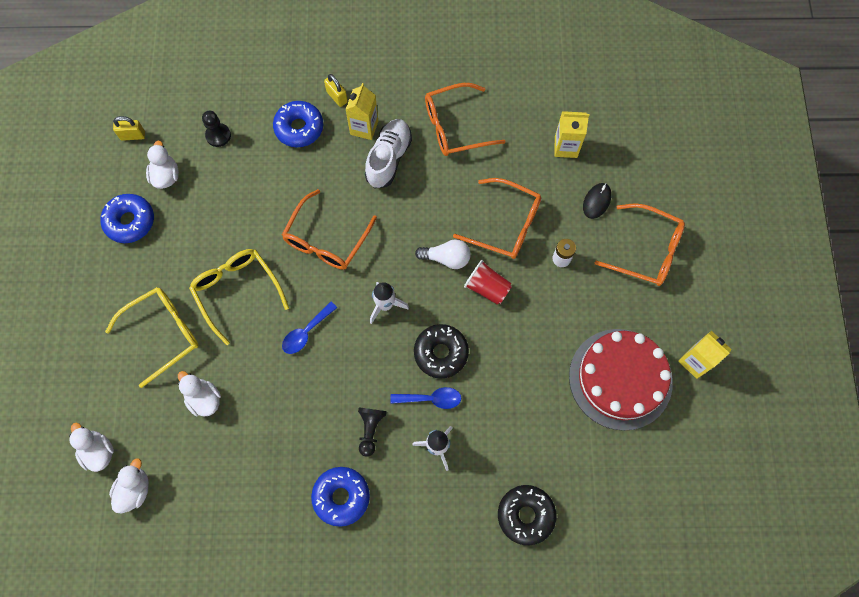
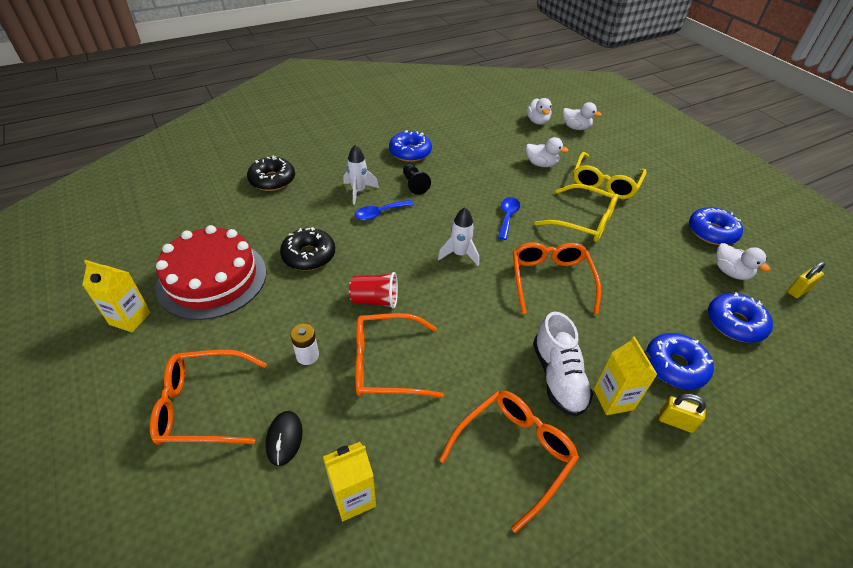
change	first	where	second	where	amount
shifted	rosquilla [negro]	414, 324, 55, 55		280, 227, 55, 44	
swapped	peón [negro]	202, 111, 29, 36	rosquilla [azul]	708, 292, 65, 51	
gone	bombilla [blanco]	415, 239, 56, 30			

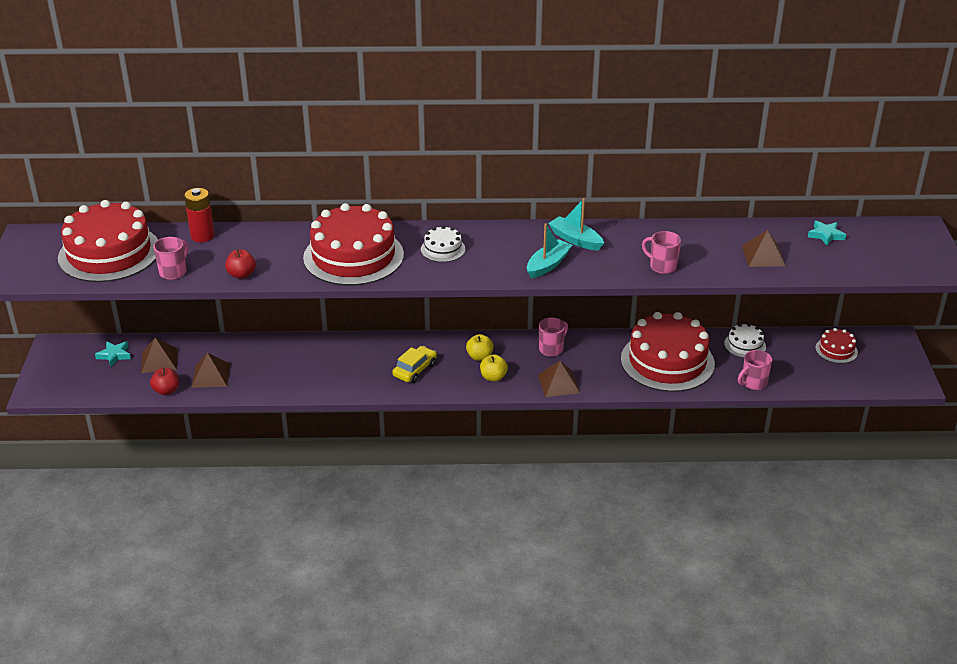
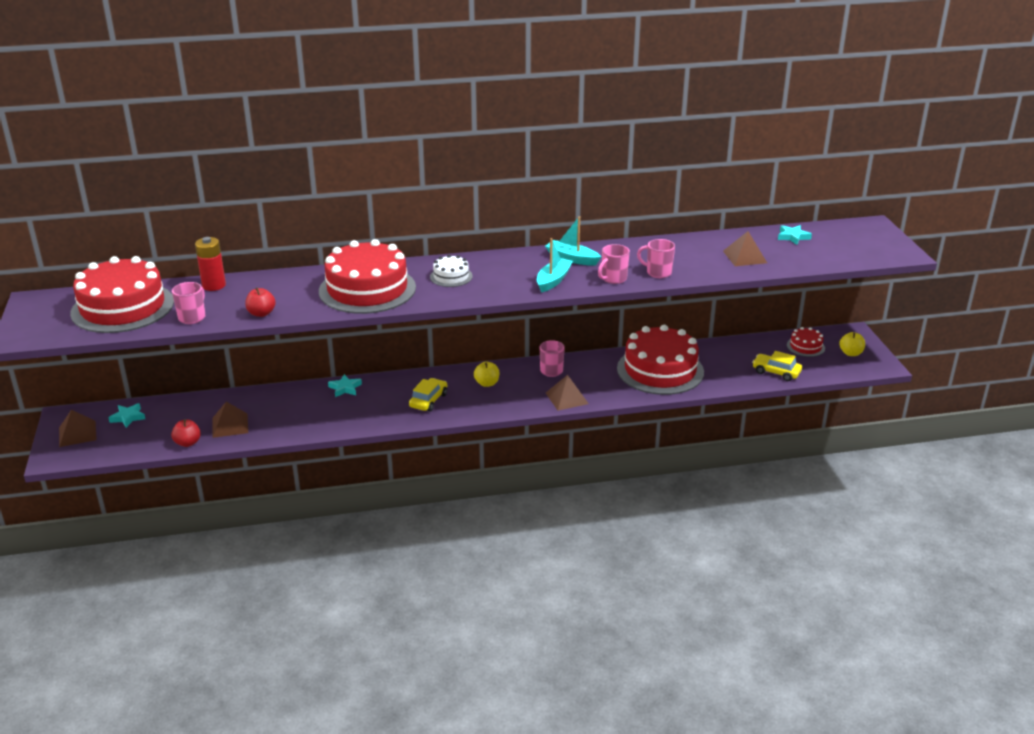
change	first	where	second	where	amount
shifted	pirámide [marrón]	141, 338, 36, 35		59, 410, 38, 37	
new			estrella [turquesa]	328, 374, 34, 23	
shifted	taza [rosa]	738, 350, 34, 40		598, 244, 32, 40	
new			coche [amarillo]	752, 351, 50, 30	
shifted	manzana [amarillo]	480, 354, 28, 28		839, 332, 26, 24	
gone	tarta [blanco]	724, 323, 42, 35			

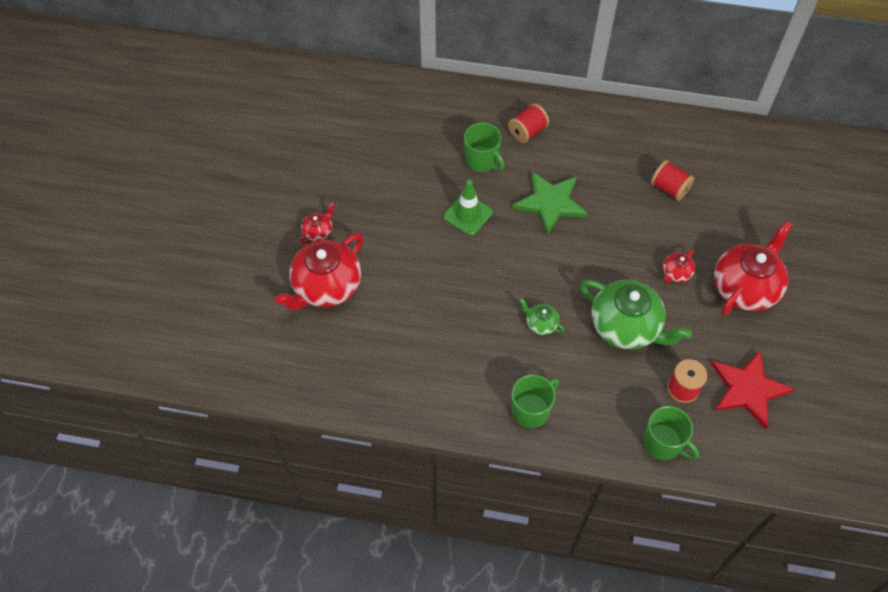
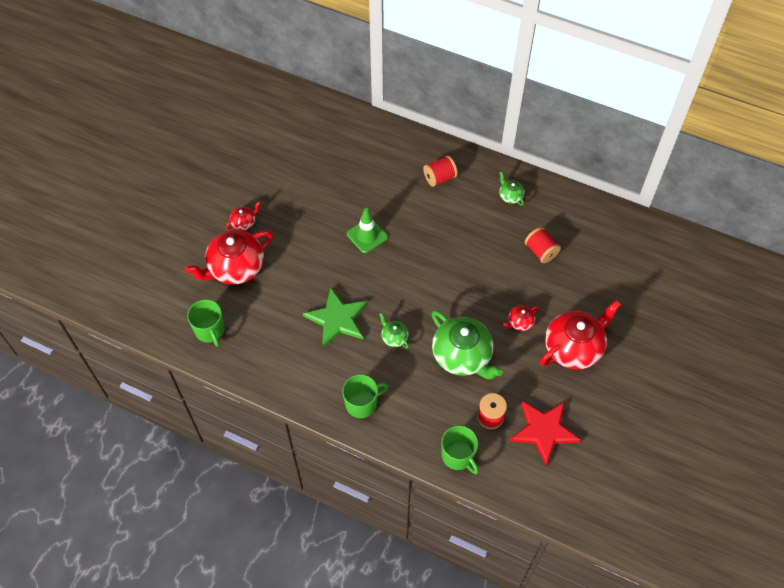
change	first	where	second	where	amount
shifted	taza [verde]	464, 122, 40, 50		187, 299, 38, 48	
shifted	estrella [verde]	512, 171, 76, 64		303, 288, 65, 59	
new			tetera [verde]	499, 171, 26, 35	

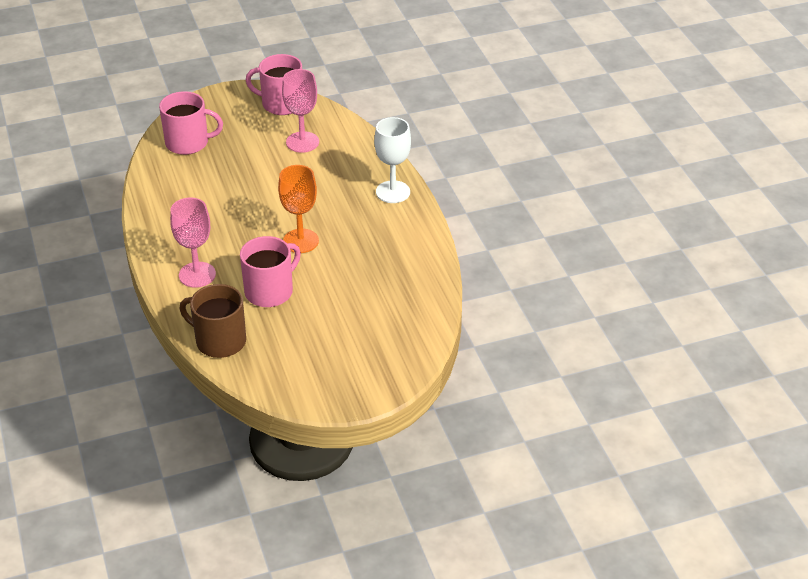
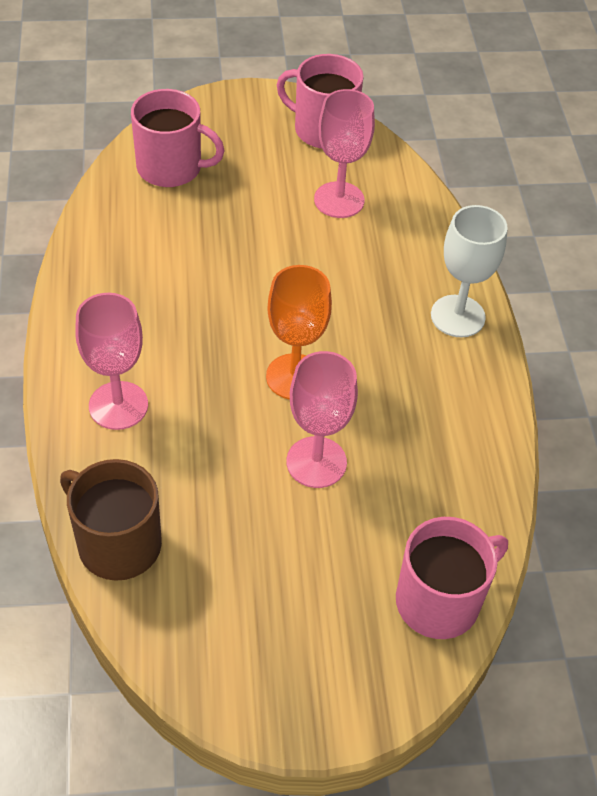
change	first	where	second	where	amount
new			copa [rosa]	286, 351, 72, 137	
shifted	taza [rosa]	240, 236, 61, 71		396, 517, 112, 122	

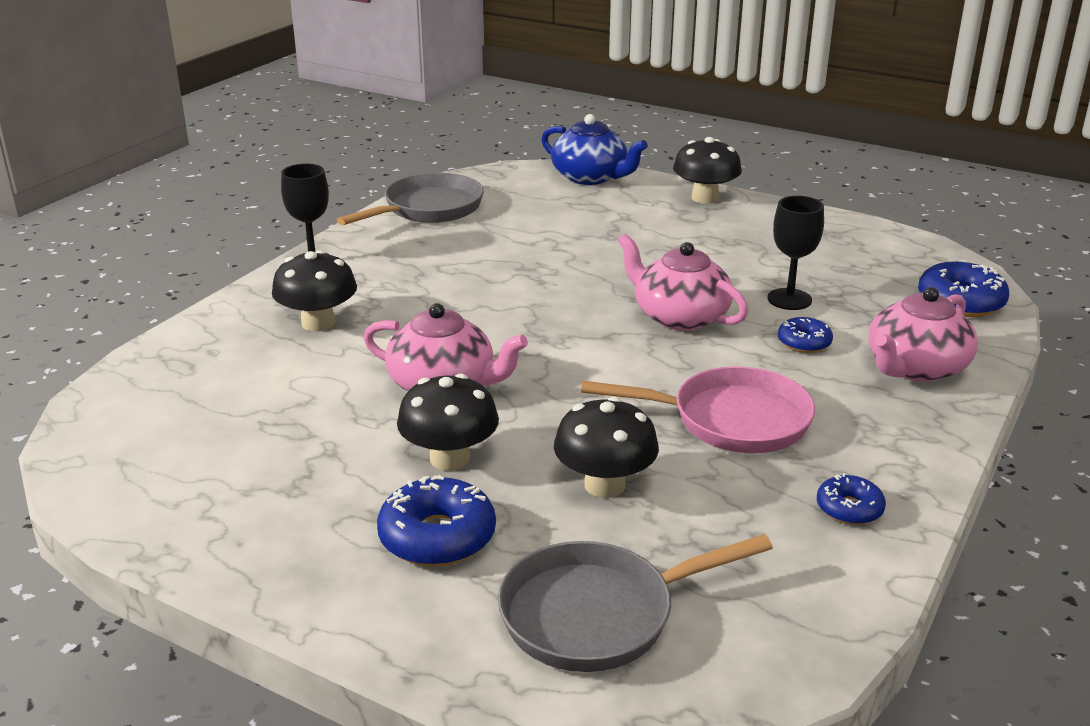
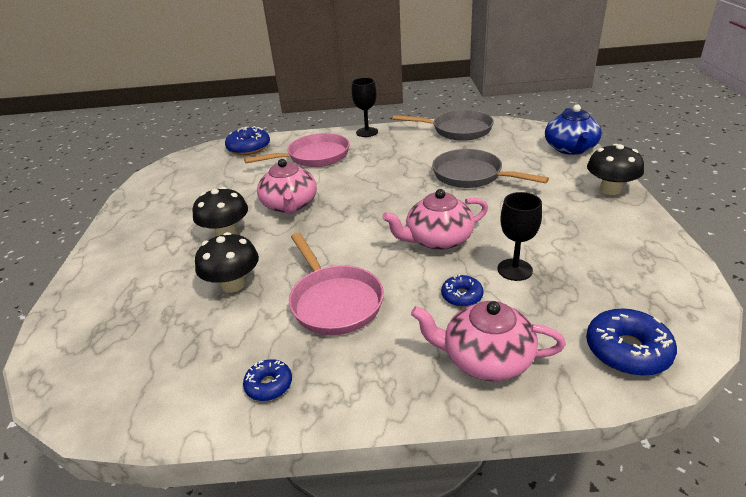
change	first	where	second	where	amount
shifted	rosquilla [azul]	377, 475, 119, 91		225, 126, 45, 29	
swapped	seta [negro]	272, 250, 85, 81	sartén [rosa]	244, 133, 106, 34	
rotated	tetera [rosa]	618, 234, 130, 97		382, 189, 106, 61	120 degrees counterclockwise
shifted	sartén [gris]	498, 534, 275, 138		432, 149, 117, 39	

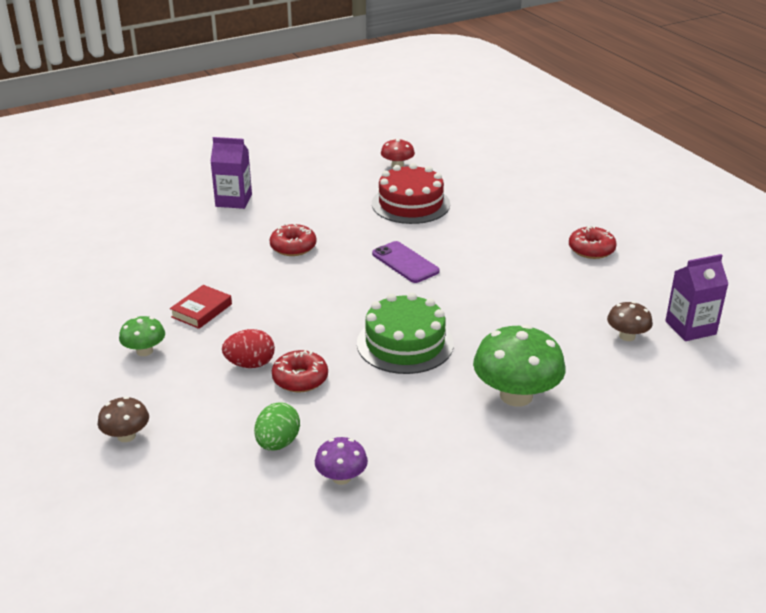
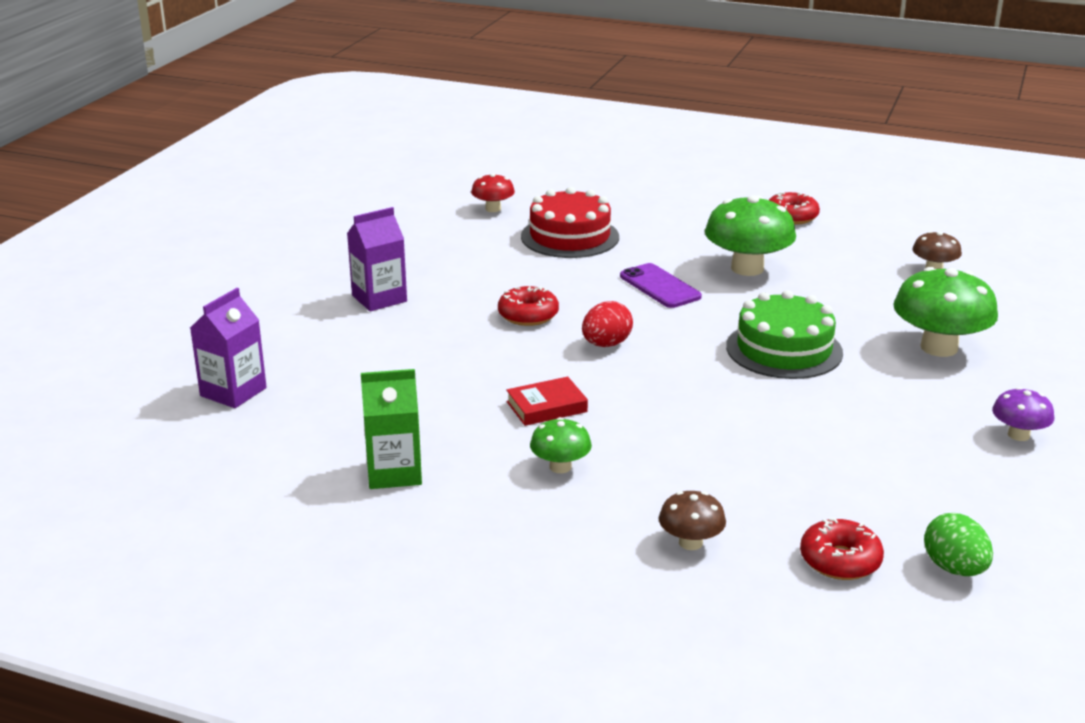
change	first	where	second	where	amount
shifted	cartón de leche [morado]	665, 254, 63, 87		190, 288, 77, 120	
new			cartón de leche [verde]	361, 369, 61, 120	
rotated	libro [rojo]	170, 285, 62, 44		506, 377, 82, 49	75 degrees clockwise
shifted	huevo [rojo]	222, 329, 53, 39		582, 301, 51, 46	
rotated	móvil [morado]	372, 241, 68, 42		620, 263, 82, 45	45 degrees clockwise
new			seta [verde]	705, 195, 91, 81	
shifted	rosquilla [rojo]	272, 349, 56, 43		800, 518, 84, 62	
shifted	huevo [verde]	254, 402, 46, 49		924, 513, 69, 63	
shifted	seta [morado]	315, 437, 53, 48		992, 387, 62, 54	

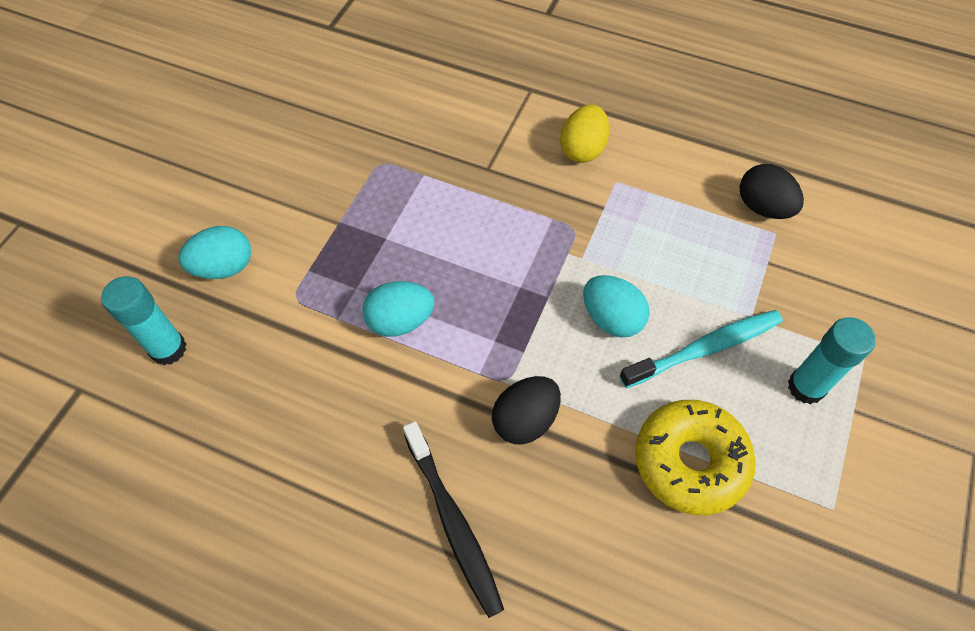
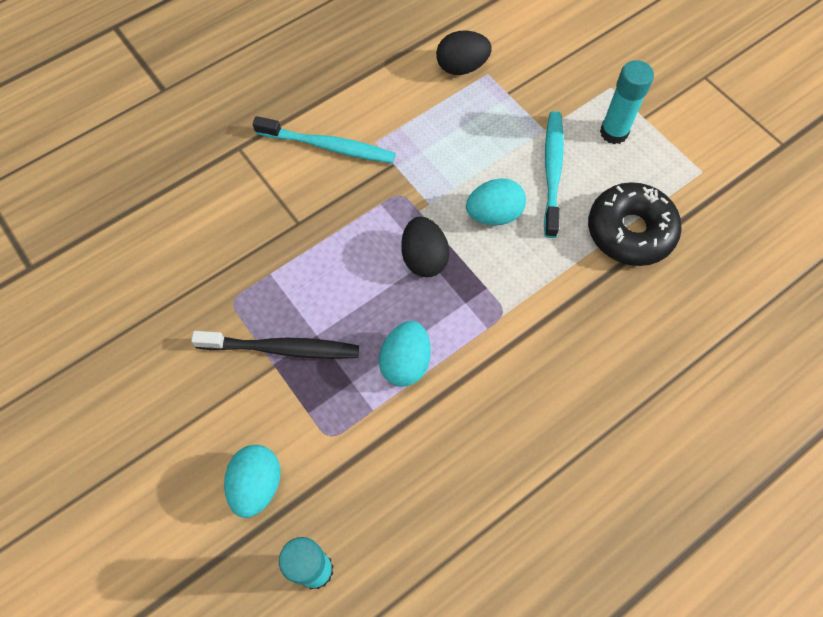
change	first	where	second	where	amount
shifted	cepillo de dientes [negro]	403, 421, 101, 197		191, 331, 168, 28	
swapped	huevo [amarillo]	560, 105, 50, 58	cepillo de dientes [turquesa]	253, 116, 143, 47	
shifted	huevo [negro]	492, 376, 69, 69		401, 217, 48, 60	
repainted	rosquilla [amarillo]	635, 400, 121, 115	rosquilla [negro]	588, 182, 94, 84	

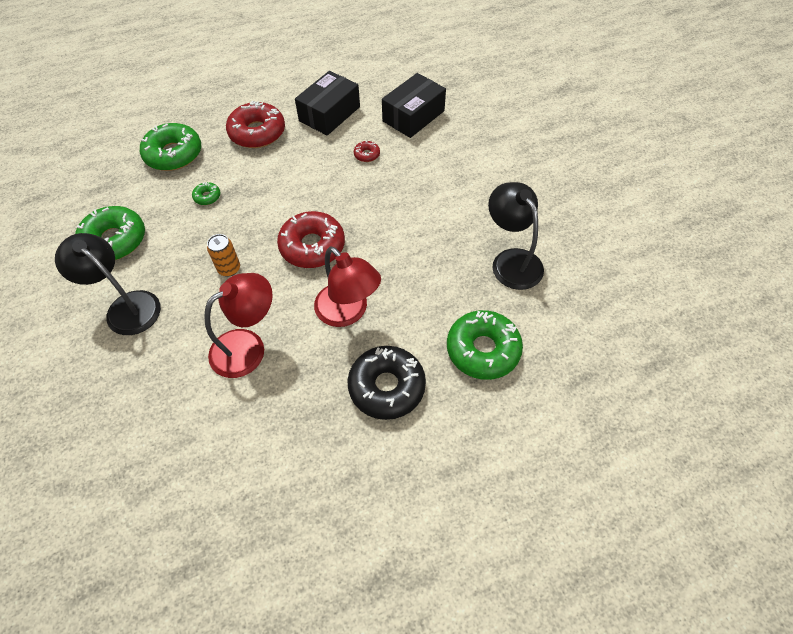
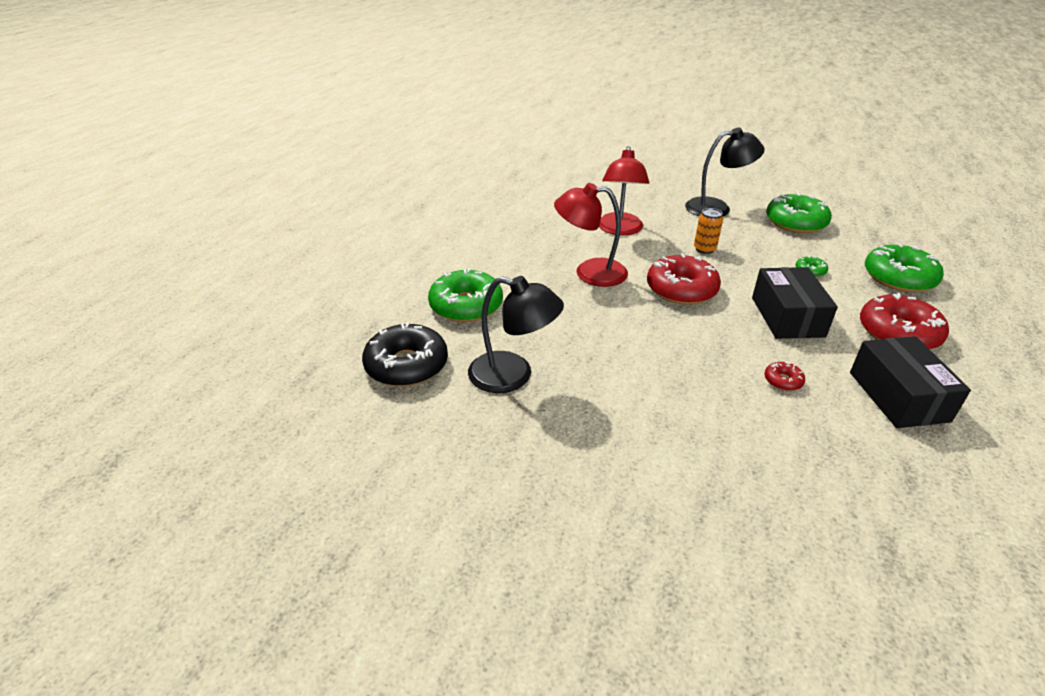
change	first	where	second	where	amount
shifted	rosquilla [negro]	347, 346, 79, 74		362, 322, 86, 65	
shifted	caja [negro]	382, 73, 64, 65		752, 267, 86, 72	

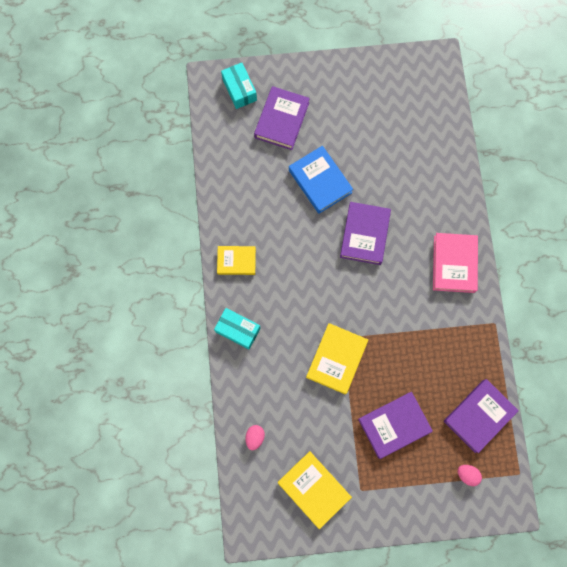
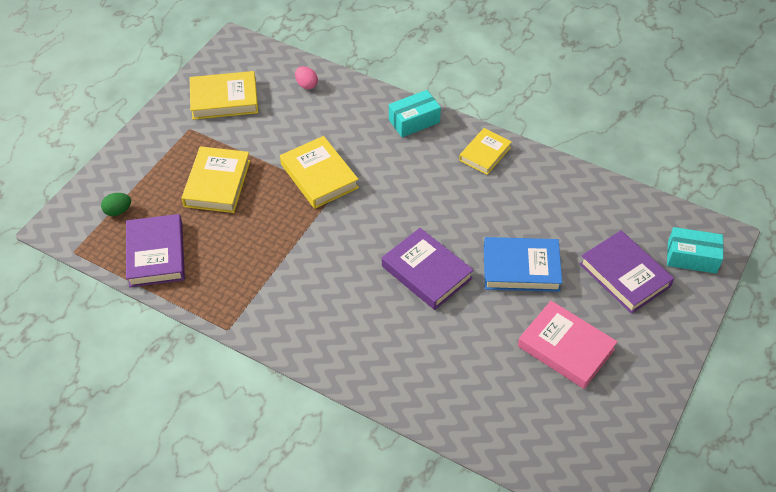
change	first	where	second	where	amount
repainted	huevo [rosa]	458, 465, 24, 21	huevo [verde]	101, 193, 30, 23	
repainted	libro [morado]	358, 392, 75, 67	libro [amarillo]	182, 146, 68, 67	
shifted	libro [rosa]	433, 233, 45, 60		518, 301, 100, 88	

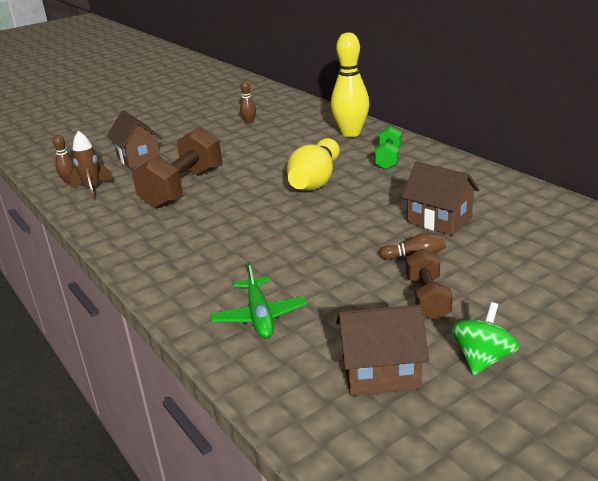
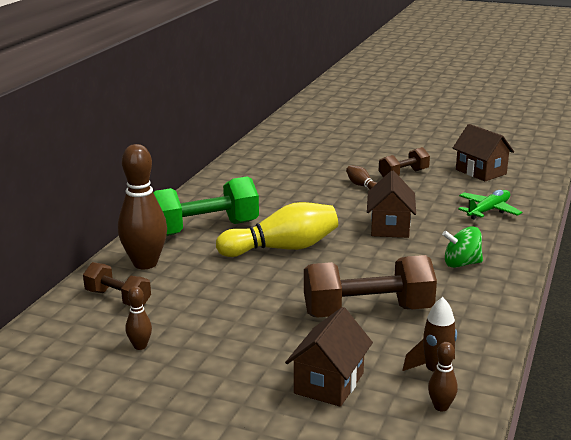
change	first	where	second	where	amount
new			mancuerna [marrón]	83, 262, 68, 44	
repainted	bolo [amarillo]	331, 32, 39, 105	bolo [marrón]	118, 144, 49, 125	
scaled	mancuerna [verde]	374, 126, 27, 44		153, 176, 106, 60	x1.77
shifted	casa [marrón]	401, 162, 79, 74		367, 170, 49, 68	
shifted	peonza [verde]	451, 302, 68, 73		442, 227, 41, 41	

